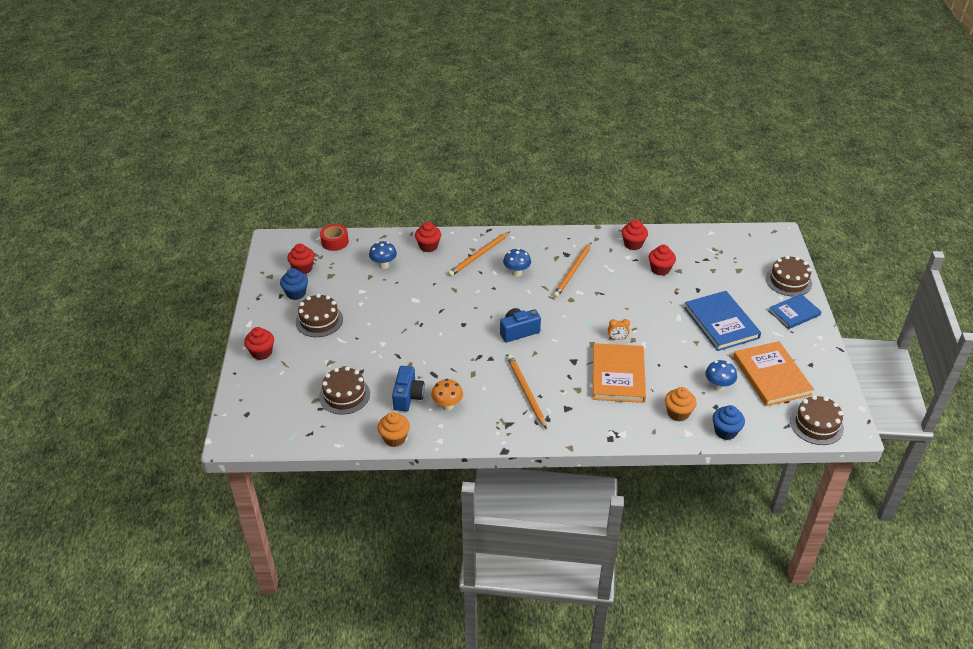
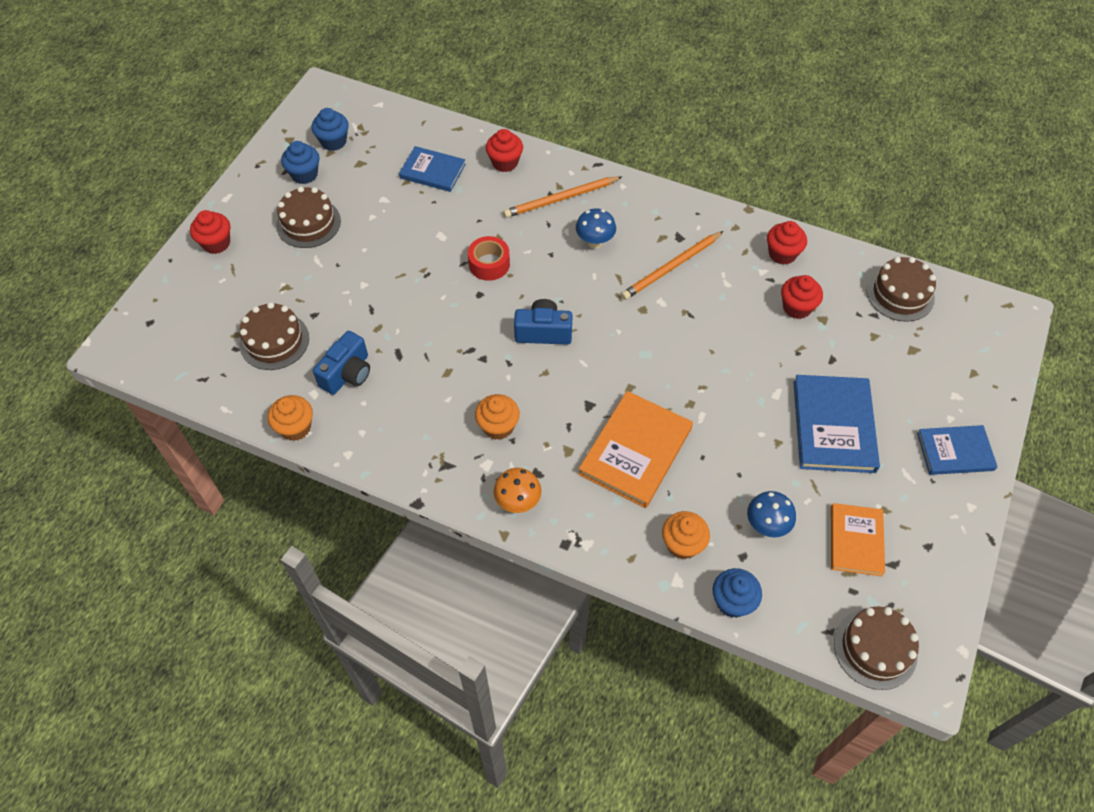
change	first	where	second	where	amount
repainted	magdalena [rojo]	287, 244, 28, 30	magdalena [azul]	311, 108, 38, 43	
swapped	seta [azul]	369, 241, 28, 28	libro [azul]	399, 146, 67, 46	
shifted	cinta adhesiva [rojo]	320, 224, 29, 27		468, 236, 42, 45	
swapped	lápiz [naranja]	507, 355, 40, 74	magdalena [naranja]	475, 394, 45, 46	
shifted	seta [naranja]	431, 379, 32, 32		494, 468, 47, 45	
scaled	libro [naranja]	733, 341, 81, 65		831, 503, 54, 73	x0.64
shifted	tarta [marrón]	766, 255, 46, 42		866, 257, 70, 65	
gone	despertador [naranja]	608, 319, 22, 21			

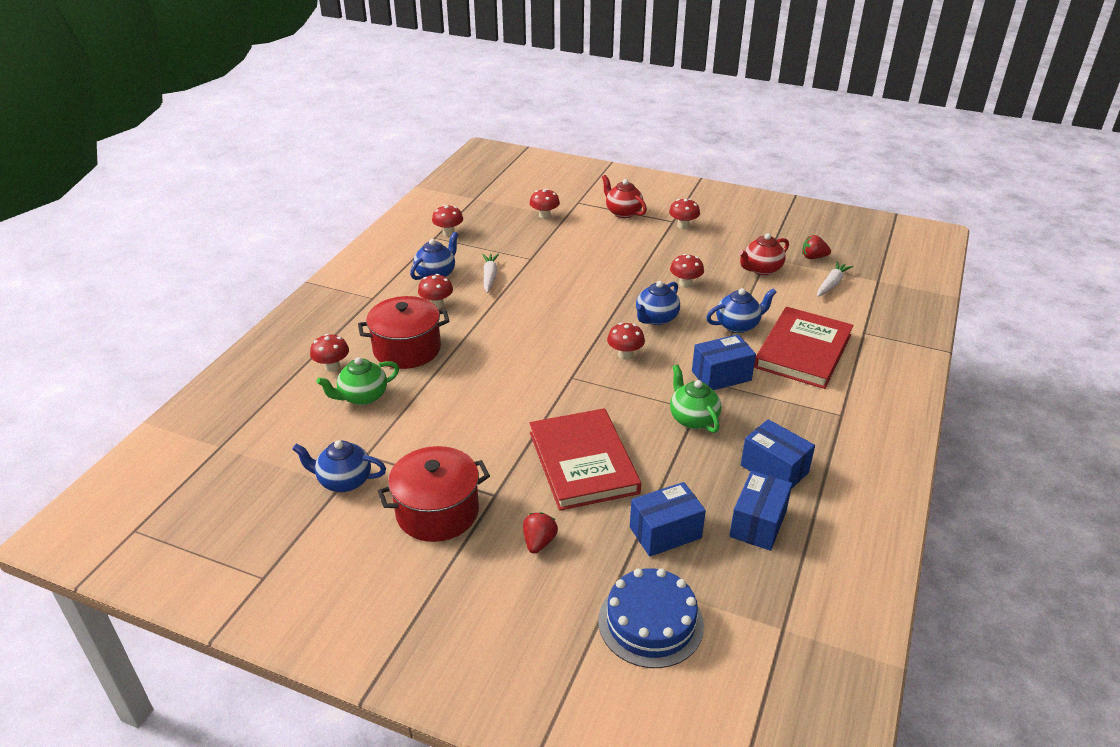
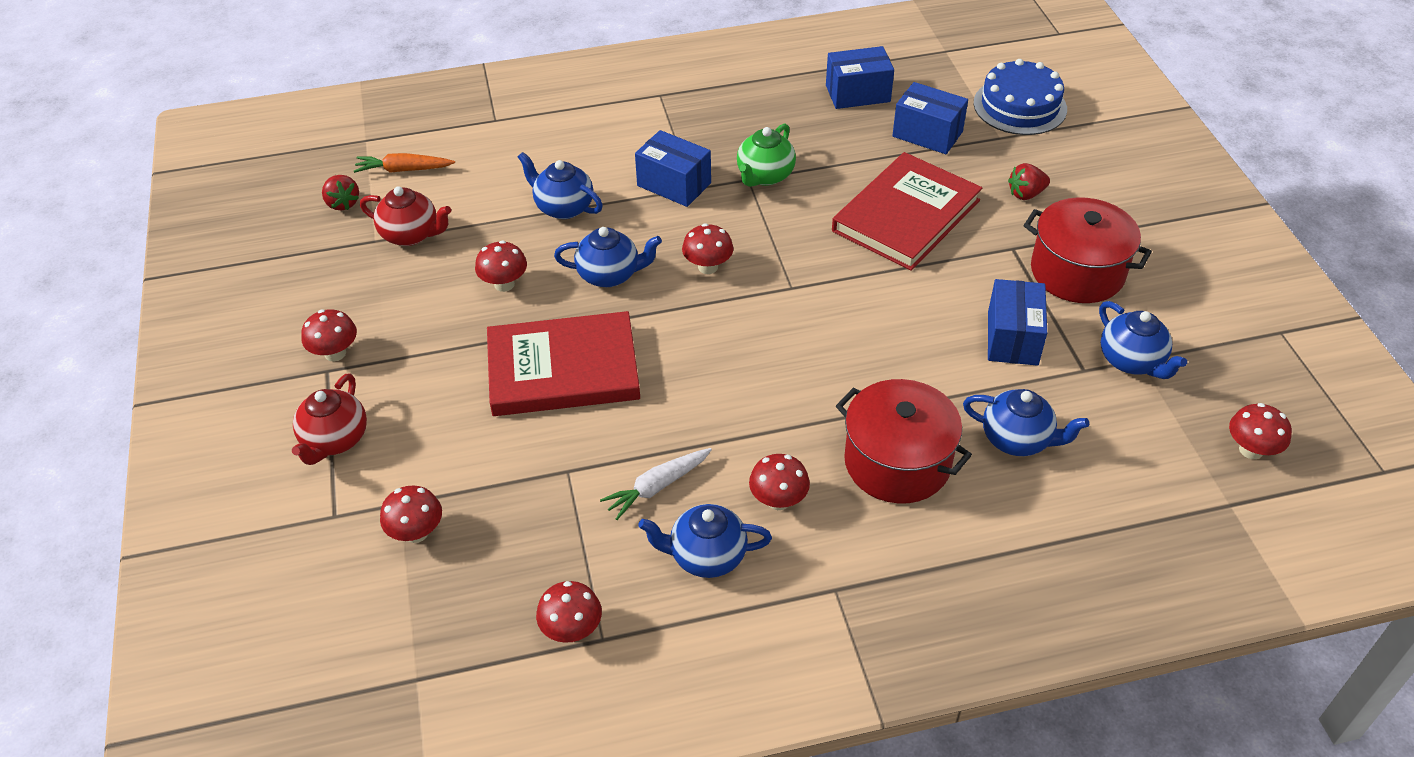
change	first	where	second	where	amount
repainted	zanahoria [blanco]	817, 261, 36, 36	zanahoria [naranja]	354, 153, 101, 20	
shifted	libro [rojo]	754, 307, 99, 82		487, 311, 153, 105	
repainted	tetera [verde]	317, 357, 82, 48	tetera [azul]	963, 389, 126, 67	
shifted	caja [azul]	741, 419, 74, 70		988, 279, 59, 87	
shifted	seta [rojo]	310, 334, 39, 38		1229, 403, 63, 56	

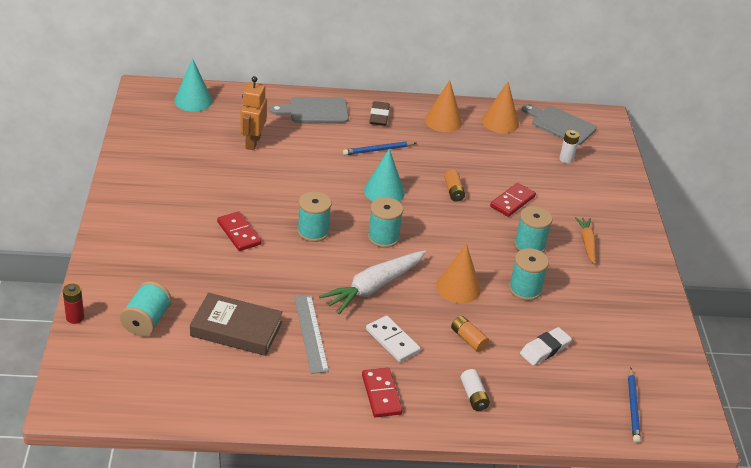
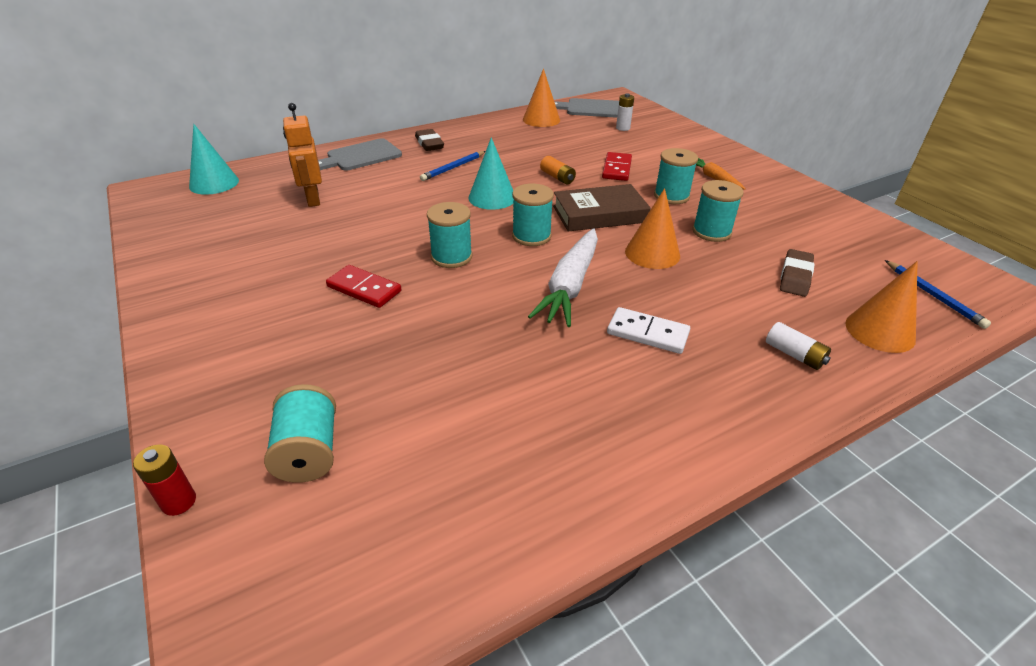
change	first	where	second	where	amount
shifted	libro [marrón]	190, 293, 93, 63		553, 184, 97, 47	
repainted	goma de borrar [blanco]	520, 327, 52, 38	goma de borrar [marrón]	780, 249, 35, 48	
shifted	cono [naranja]	425, 80, 37, 52		845, 261, 73, 92	
gone	regla [gris]	294, 295, 35, 79			
gone	ficha de dominó [rojo]	362, 368, 40, 49			
gone	pila [naranja]	451, 316, 38, 36			

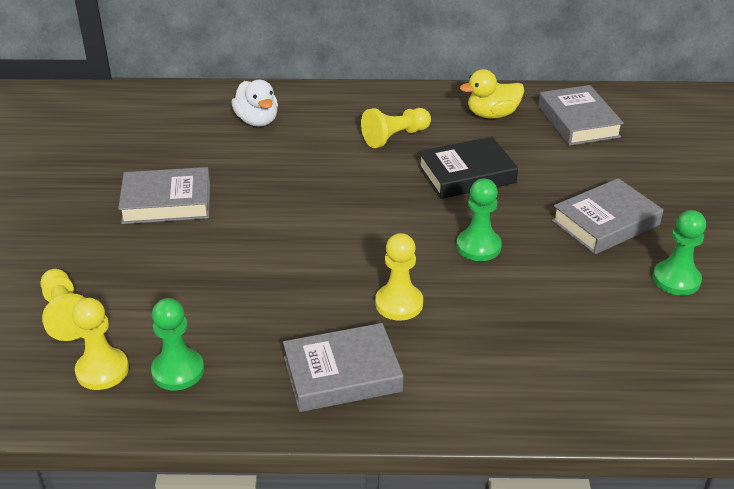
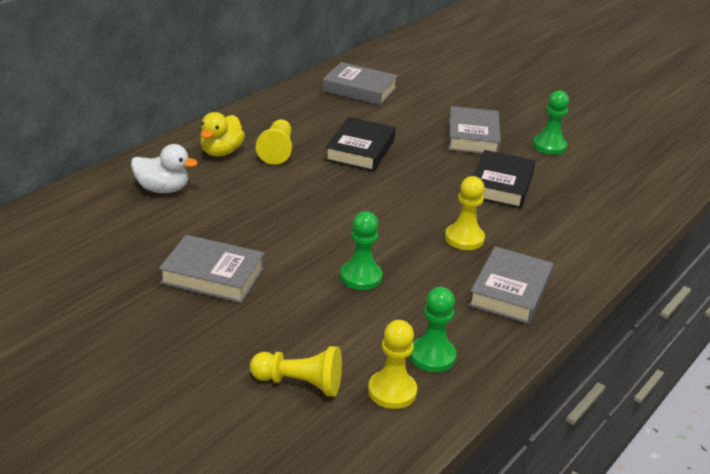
change	first	where	second	where	amount
rotated	libro [gris]	118, 167, 92, 57		159, 235, 105, 68	75 degrees clockwise
shifted	pato [amarillo]	460, 69, 64, 50		200, 112, 45, 44	
shifted	peón [verde]	456, 178, 46, 83		340, 211, 43, 79	
new			libro [negro]	473, 150, 63, 59	

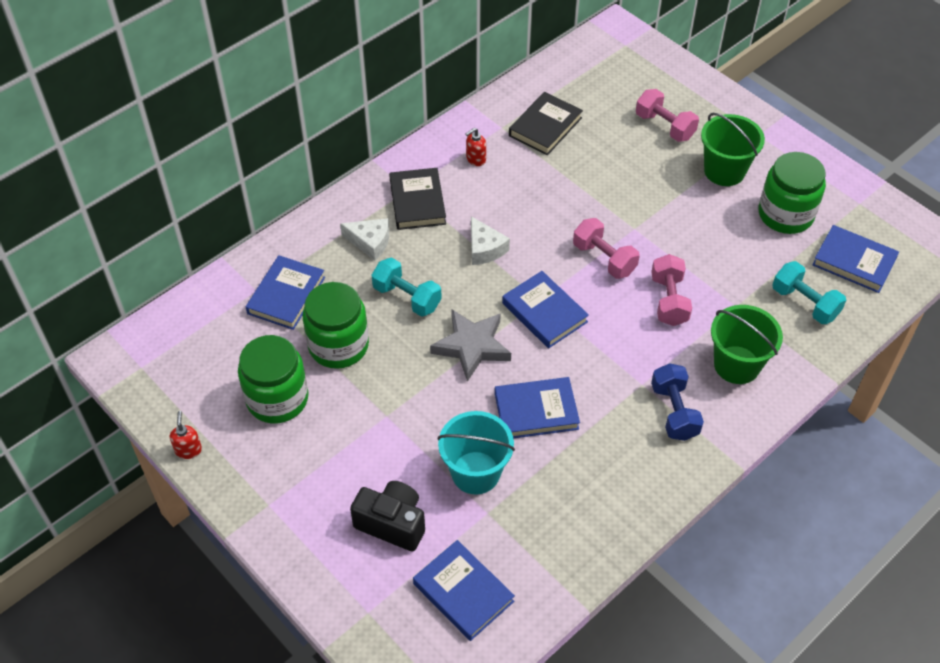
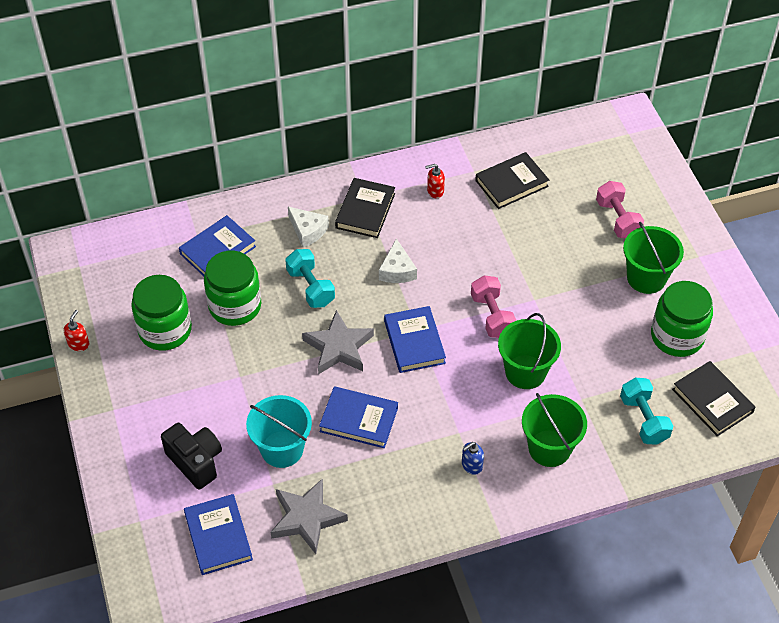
change	first	where	second	where	amount
new			estrella [gris]	271, 478, 77, 76	
swapped	mancuerna [azul]	651, 363, 53, 78	dispensador de jabón [azul]	462, 442, 22, 33	
swapped	mancuerna [rosa]	651, 254, 41, 72	balde [verde]	498, 313, 63, 76	
repainted	libro [azul]	812, 225, 87, 68	libro [negro]	672, 361, 83, 75	

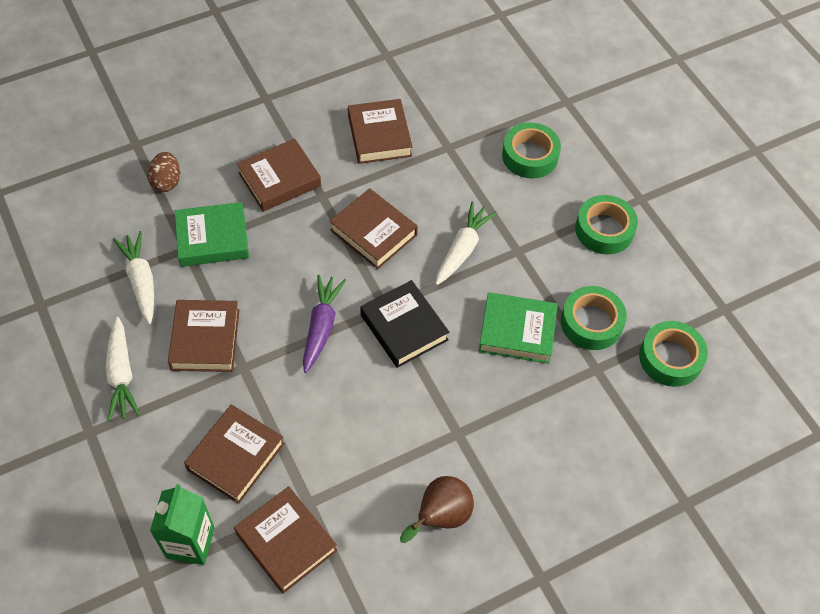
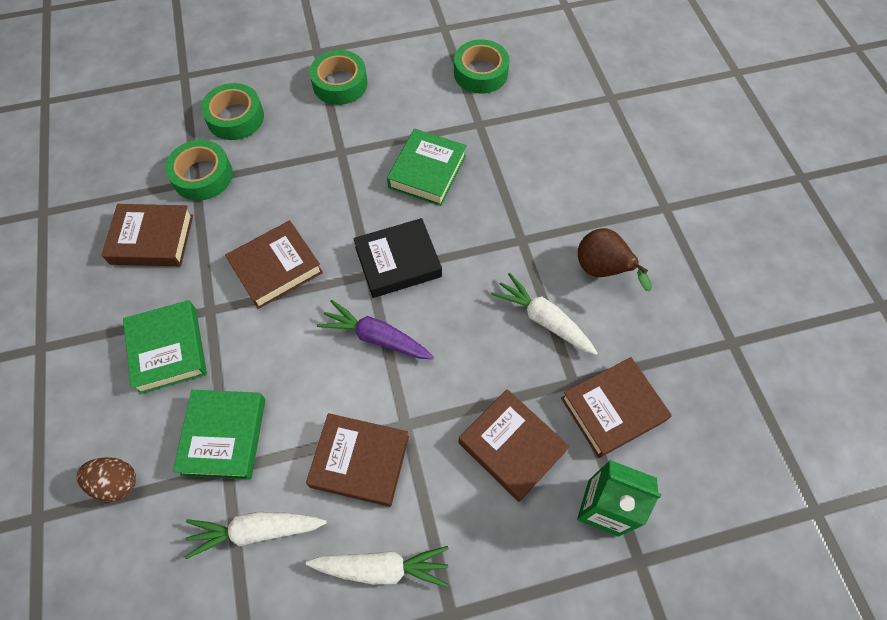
change	first	where	second	where	amount
repainted	libro [marrón]	237, 138, 84, 74	libro [verde]	123, 300, 84, 94	
shifted	cinta adhesiva [verde]	561, 286, 66, 64		165, 140, 68, 61	
shifted	zanahoria [blanco]	436, 202, 61, 83		491, 273, 107, 82	

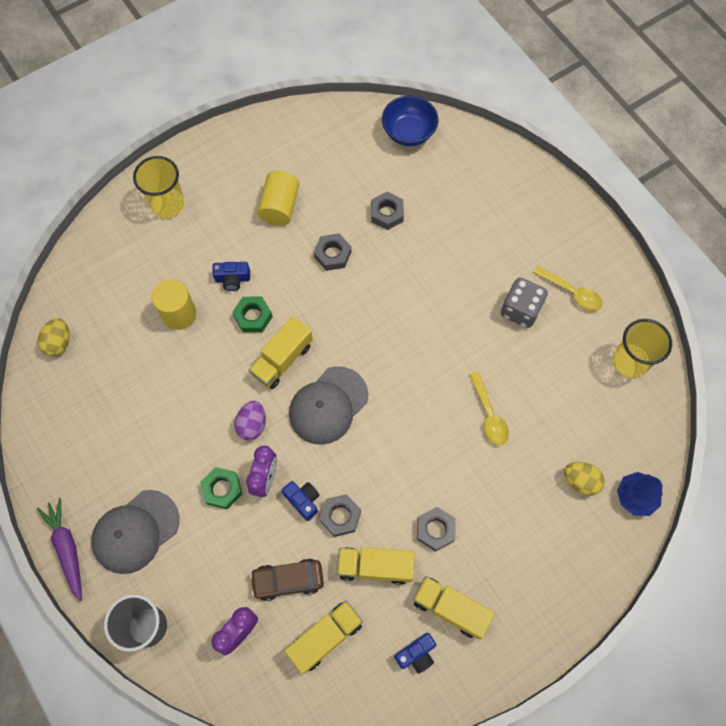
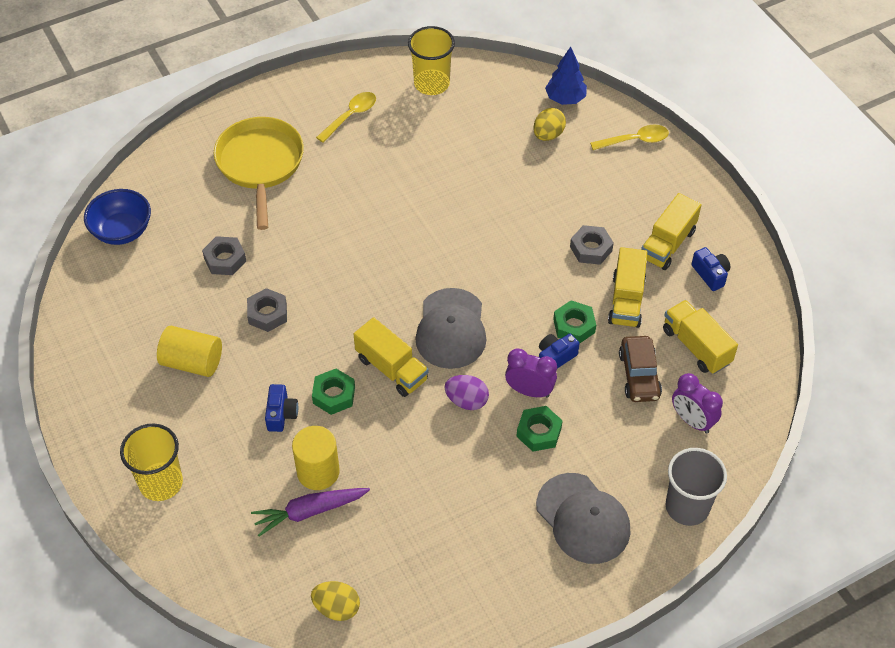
change	first	where	second	where	amount
new			sartén [amarillo]	214, 117, 90, 113	
shifted	zanahoria [morado]	37, 498, 45, 103		251, 488, 119, 49	
rotated	gorra [gris]	289, 366, 79, 79		415, 288, 71, 81	45 degrees clockwise
repainted	tuerca [gris]	320, 494, 41, 43	tuerca [verde]	553, 300, 43, 43	
shifted	cuchara [amarillo]	469, 372, 40, 73		590, 125, 79, 25	
gone	dado [gris]	501, 277, 47, 51			

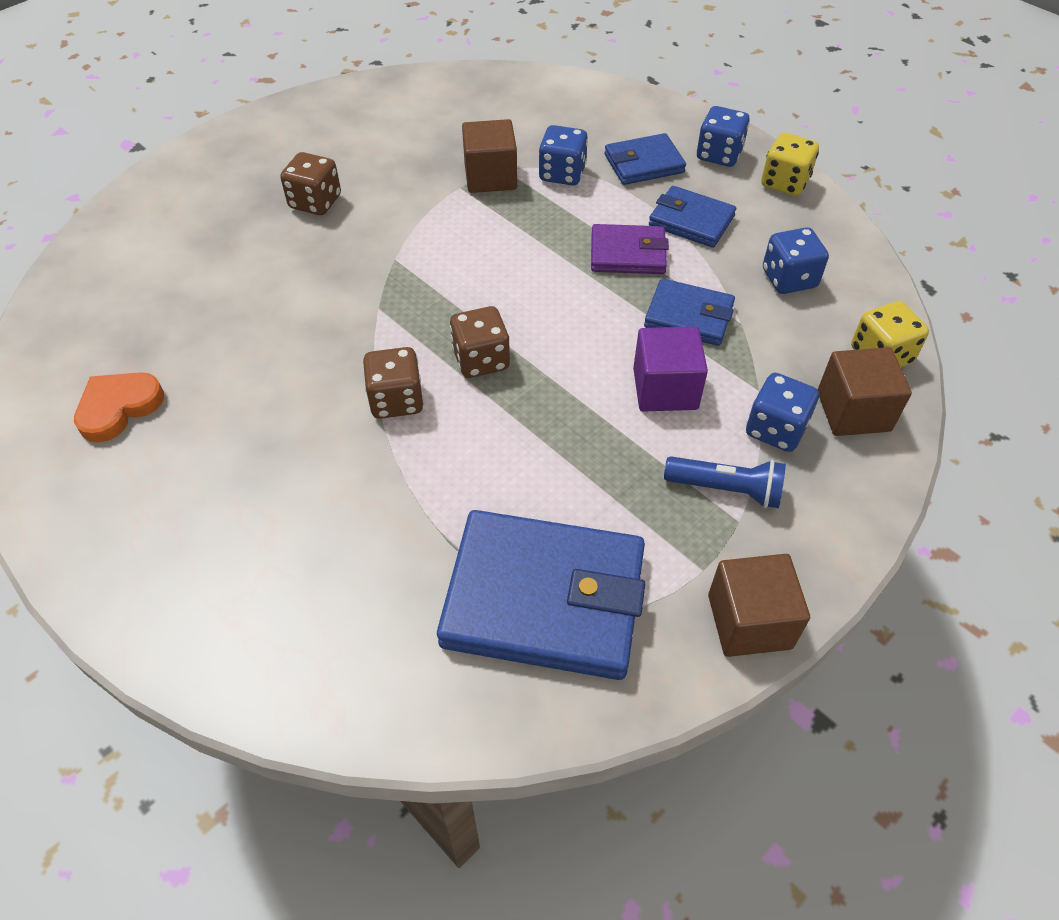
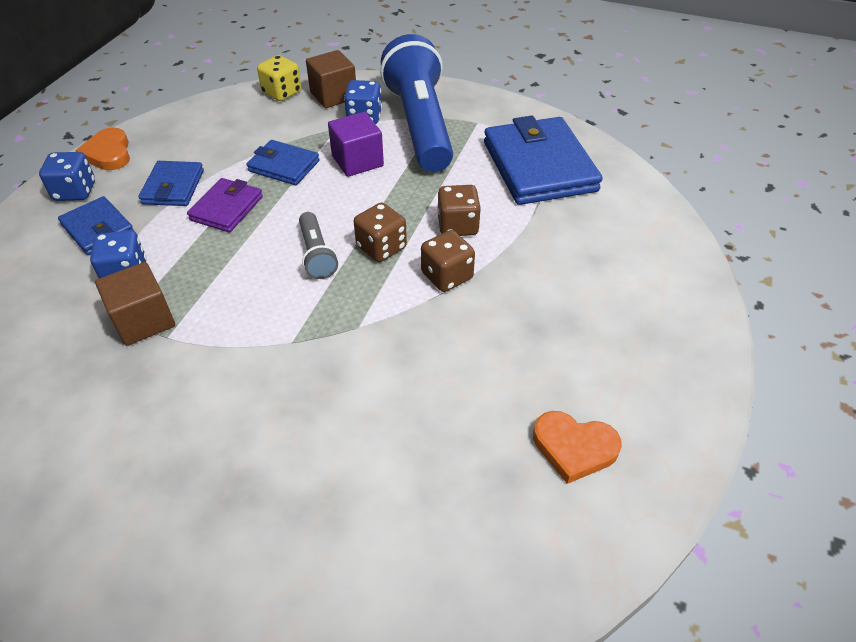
change	first	where	second	where	amount
swapped	dado [amarillo]	761, 133, 58, 63	corazón [naranja]	76, 127, 54, 43	
rotated	cartera [morado]	591, 224, 78, 50		187, 178, 76, 54	45 degrees clockwise
rotated	cartera [azul]	644, 278, 91, 68		247, 140, 72, 45	60 degrees counterclockwise
new			lámpara de mano [gris]	299, 212, 39, 67	
scaled	lámpara de mano [azul]	664, 456, 122, 52		380, 34, 73, 138	x2.26
shifted	dado [marrón]	280, 152, 61, 63		438, 185, 43, 51	
gone	cubo [marrón]	708, 554, 102, 103			
gone	dado [azul]	763, 227, 66, 67			

